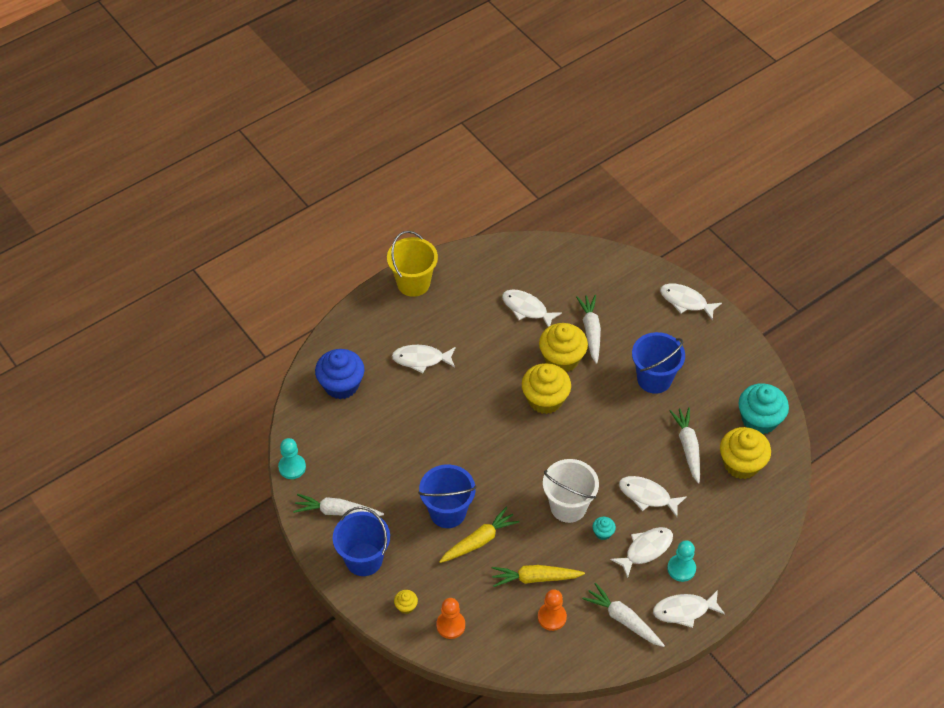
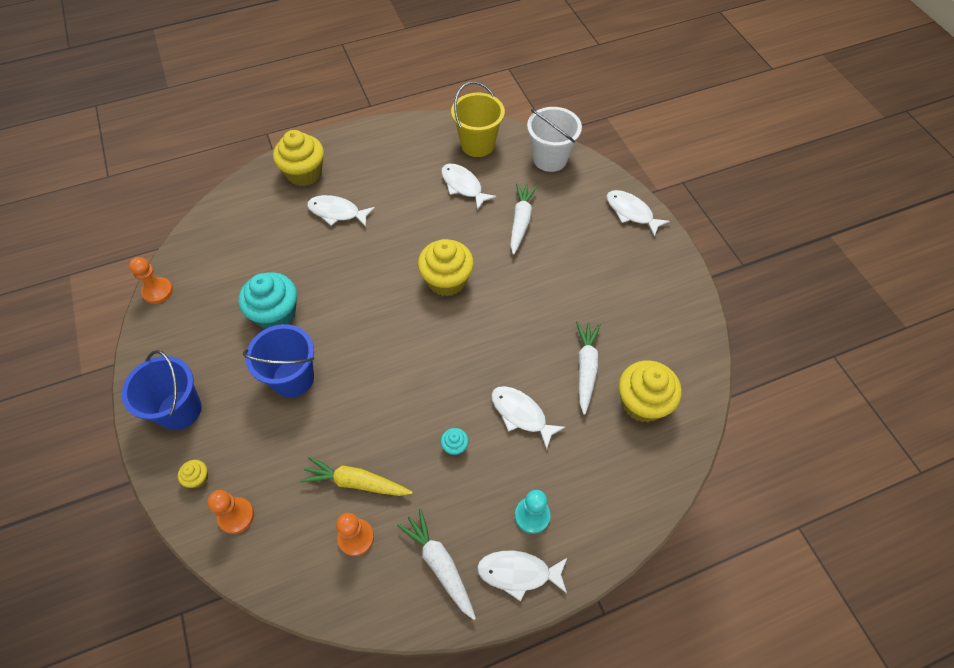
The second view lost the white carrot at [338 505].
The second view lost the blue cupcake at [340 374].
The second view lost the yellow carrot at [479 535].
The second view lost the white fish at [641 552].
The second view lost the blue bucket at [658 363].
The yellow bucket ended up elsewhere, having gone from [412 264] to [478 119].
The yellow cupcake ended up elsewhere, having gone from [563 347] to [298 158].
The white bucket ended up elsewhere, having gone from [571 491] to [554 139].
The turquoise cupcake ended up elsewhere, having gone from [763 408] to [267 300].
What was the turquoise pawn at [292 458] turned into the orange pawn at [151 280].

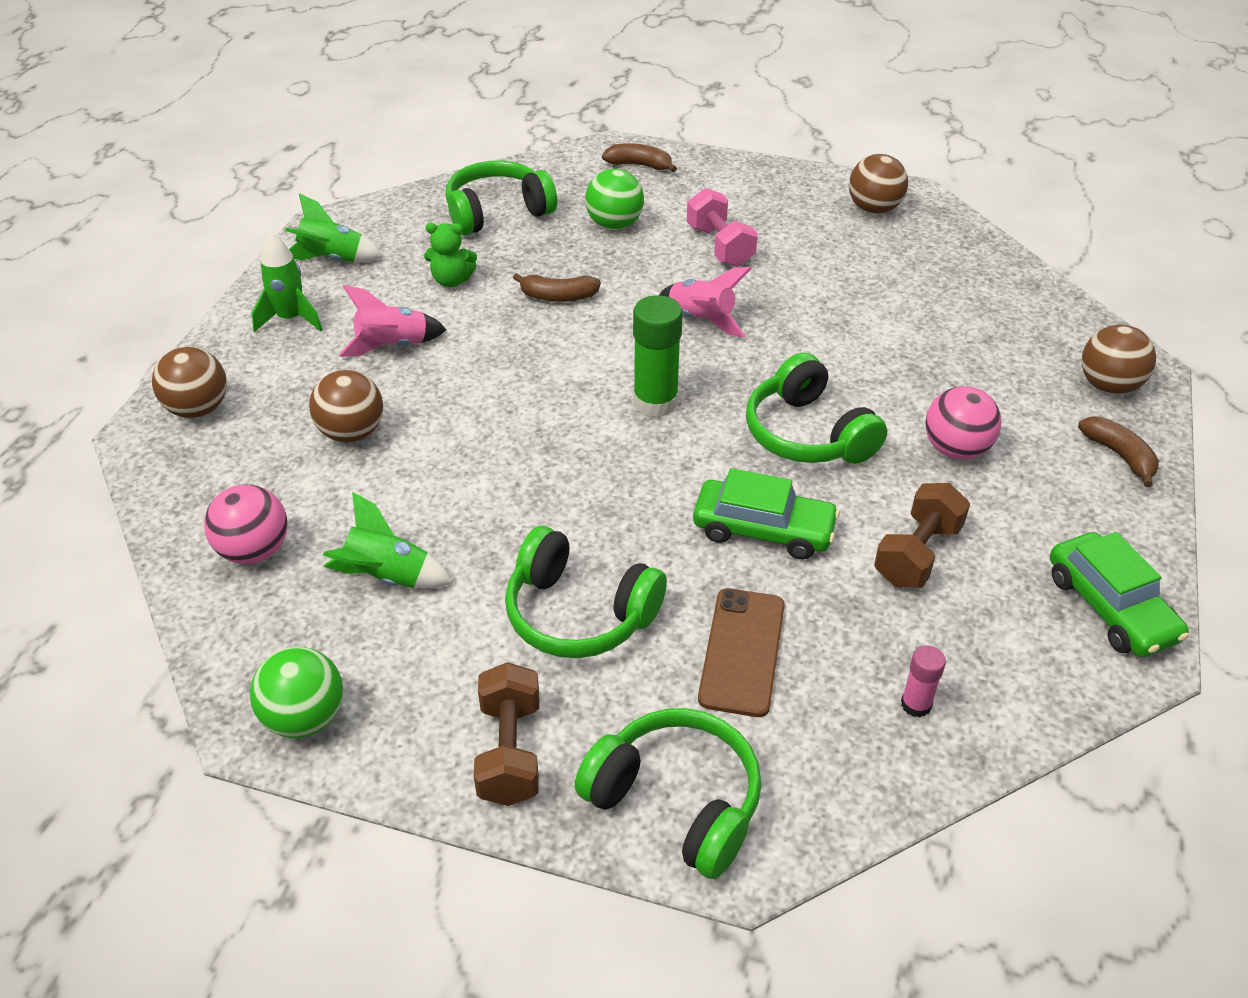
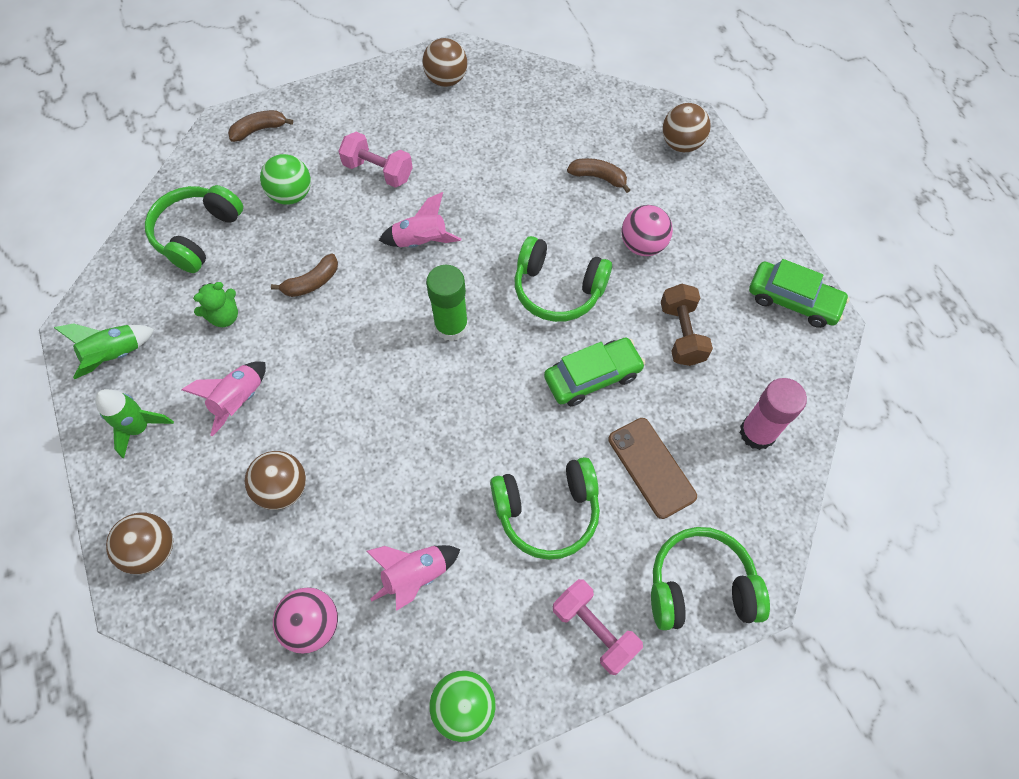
The brown banana ended up elsewhere, having gone from [1118 451] to [598 175].
What was the green rocket at [388 540] turned into the pink rocket at [413 578].
What was the brown dumbbell at [506 734] turned into the pink dumbbell at [598 627].
The size of the pink glue stick at [923 682] changed by a factor of 1.88.

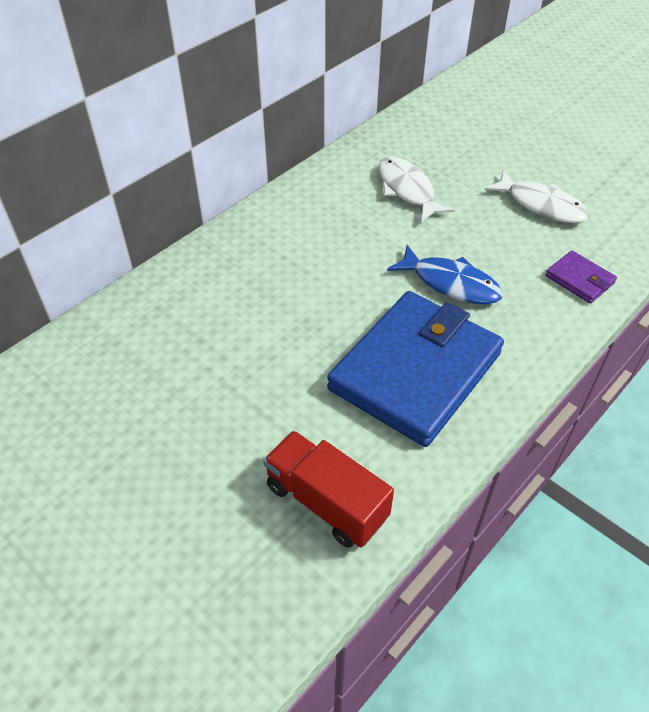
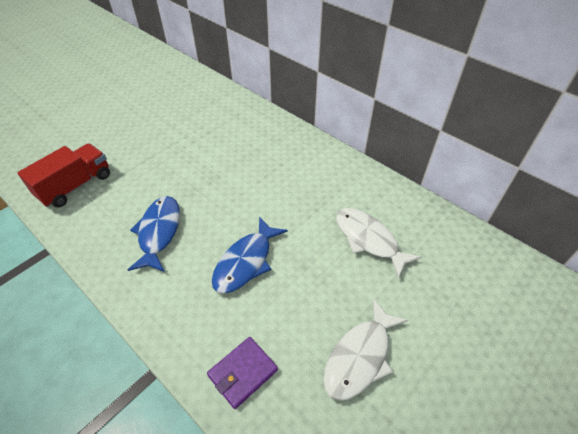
Where the blue wallet stood at [415 369], the blue fish came to stand at [154 234].
The white fish at [416 189] ended up facing another way, 105 degrees counterclockwise from before.

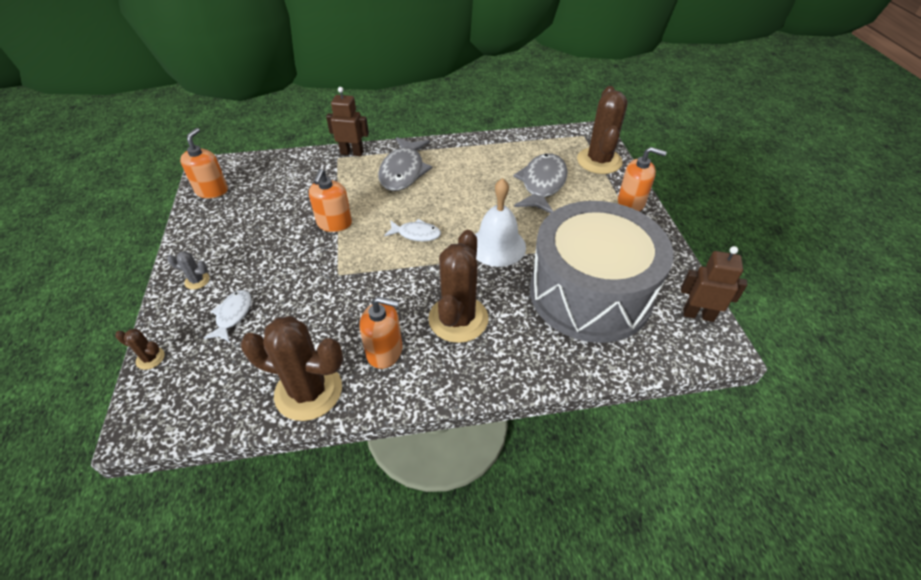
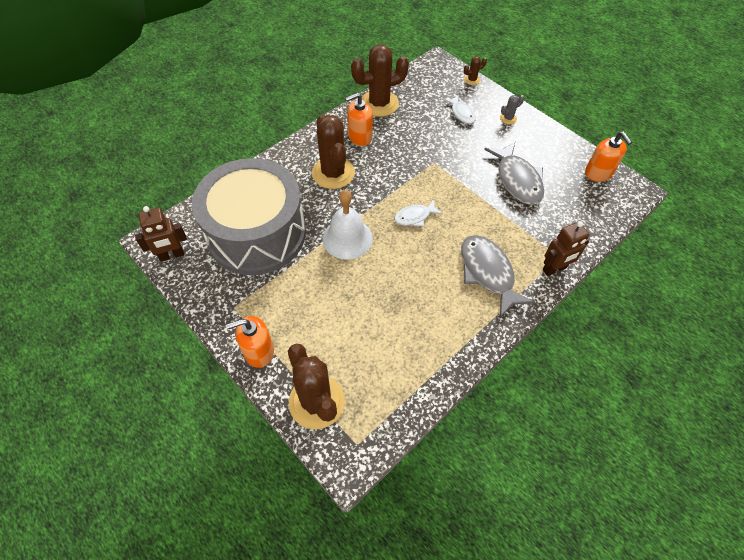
The second view lost the orange soap dispenser at [330 200].
The grey fish ended up elsewhere, having gone from [540 183] to [514 173].

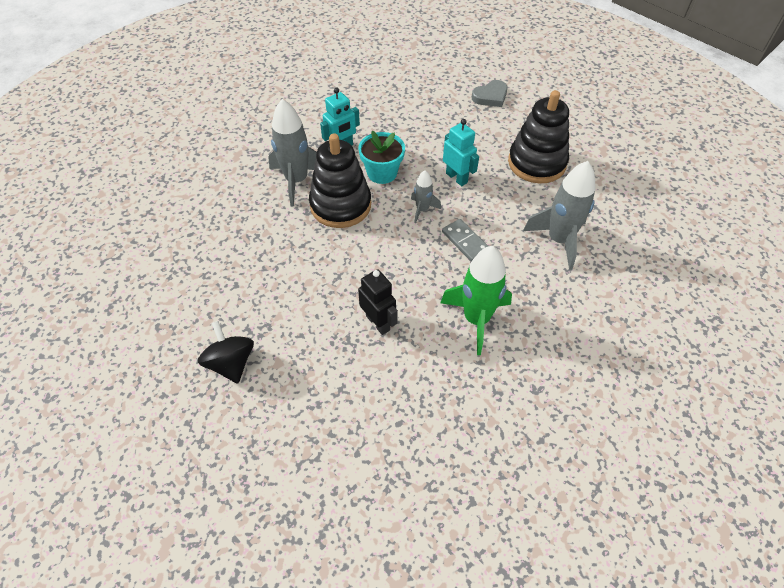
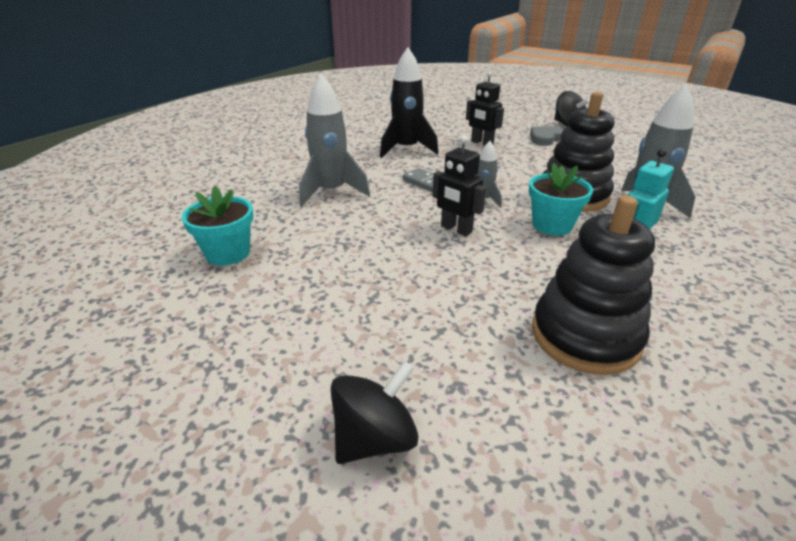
The second view gained the turquoise flower pot at [217 226].
The second view gained the black spinning top at [374 412].
The grey heart ended up elsewhere, having gone from [490 93] to [547 136].
The black stacking toy ended up elsewhere, having gone from [538 136] to [593 285].
What was the green rocket at [476 300] turned into the black rocket at [409 103].
What was the turquoise robot at [461 152] turned into the black robot at [459 186].

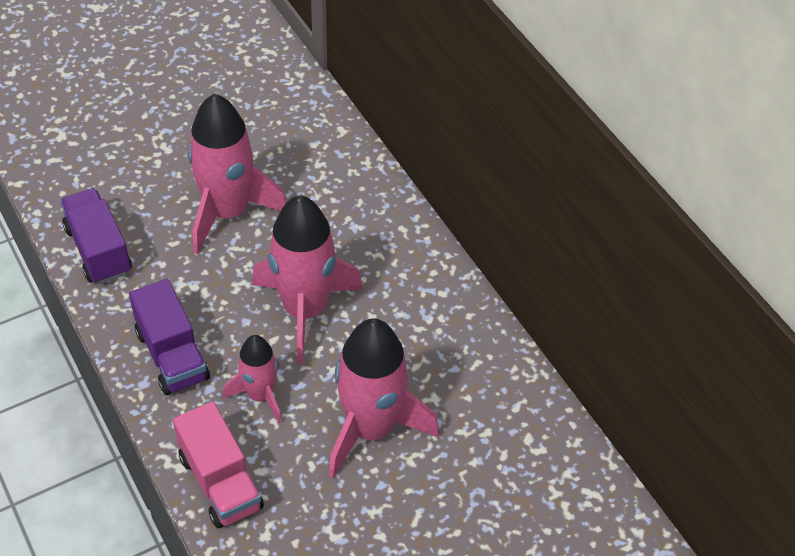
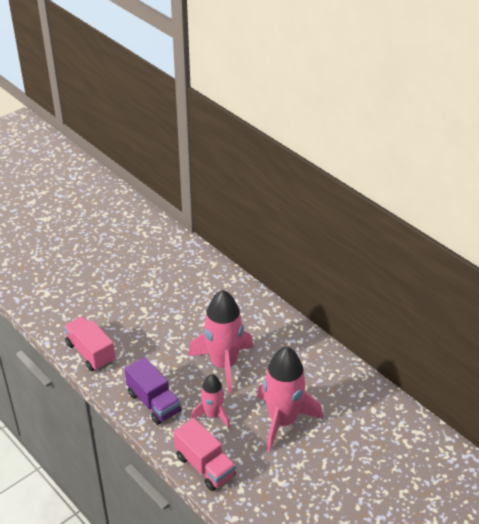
The second view lost the pink rocket at [237 173].
What was the purple truck at [96 236] turned into the pink truck at [89 343].

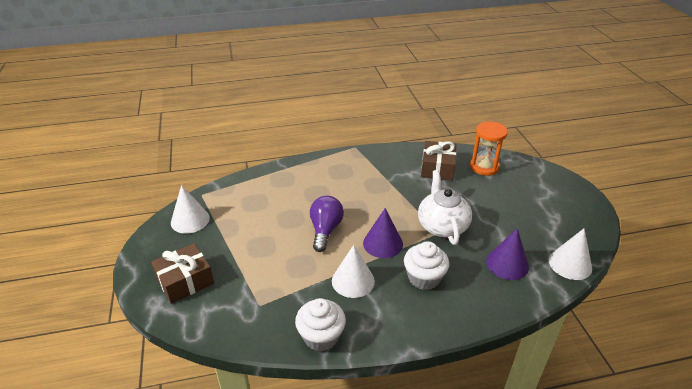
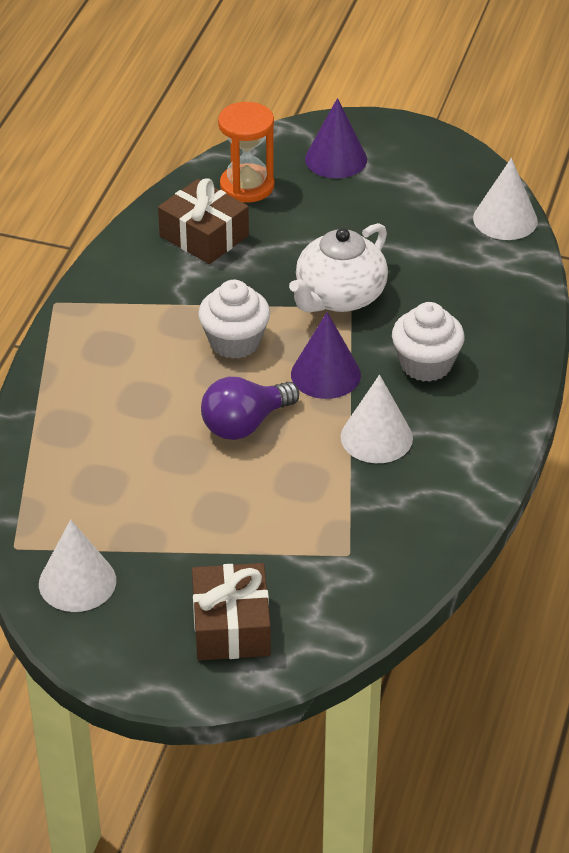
The white cupcake ended up elsewhere, having gone from [320 325] to [234 319].
The purple cone ended up elsewhere, having gone from [507 254] to [336 138].
The purple light bulb at [327 224] ended up facing another way, 75 degrees counterclockwise from before.
The white teapot at [445 207] ended up facing another way, 75 degrees counterclockwise from before.

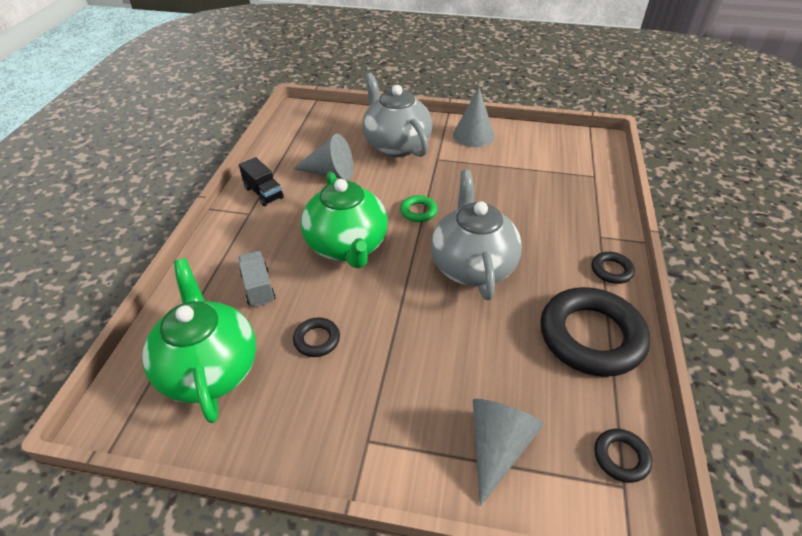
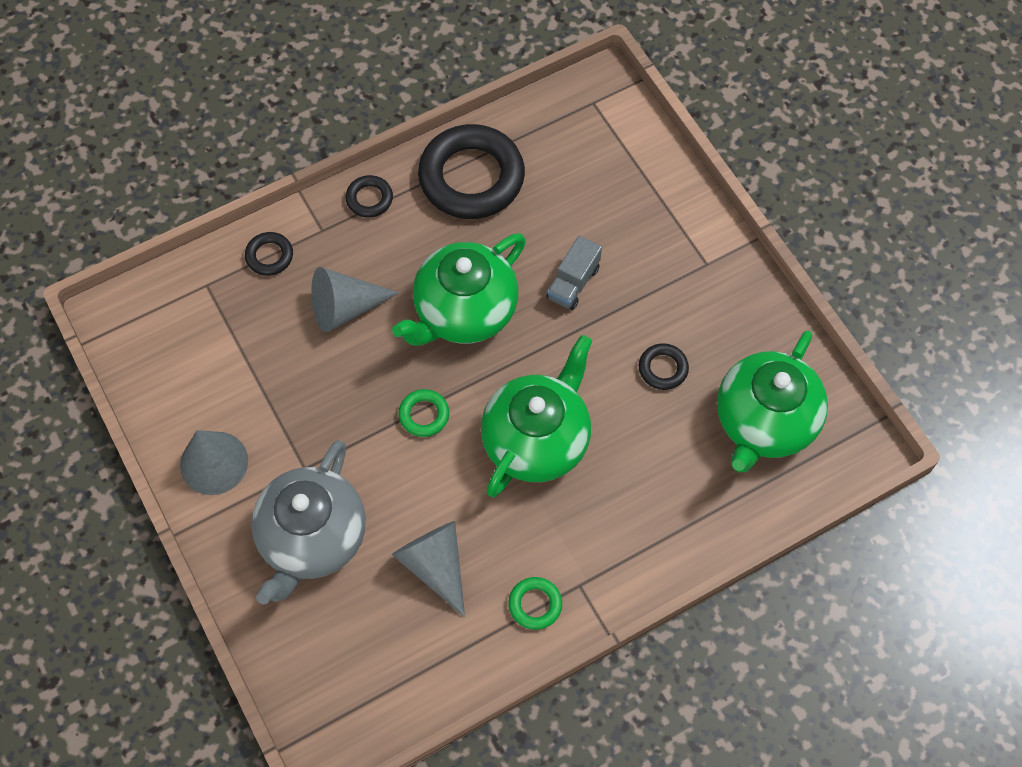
The grey truck ended up elsewhere, having gone from [257 279] to [574 273].
The grey cone ended up elsewhere, having gone from [508 453] to [355 300].
The black ring ended up elsewhere, having gone from [623 456] to [269 254].
Where the black truck stood at [261 181], the green ring came to stand at [535 603].
What was the grey teapot at [476 235] turned into the green teapot at [459 290].

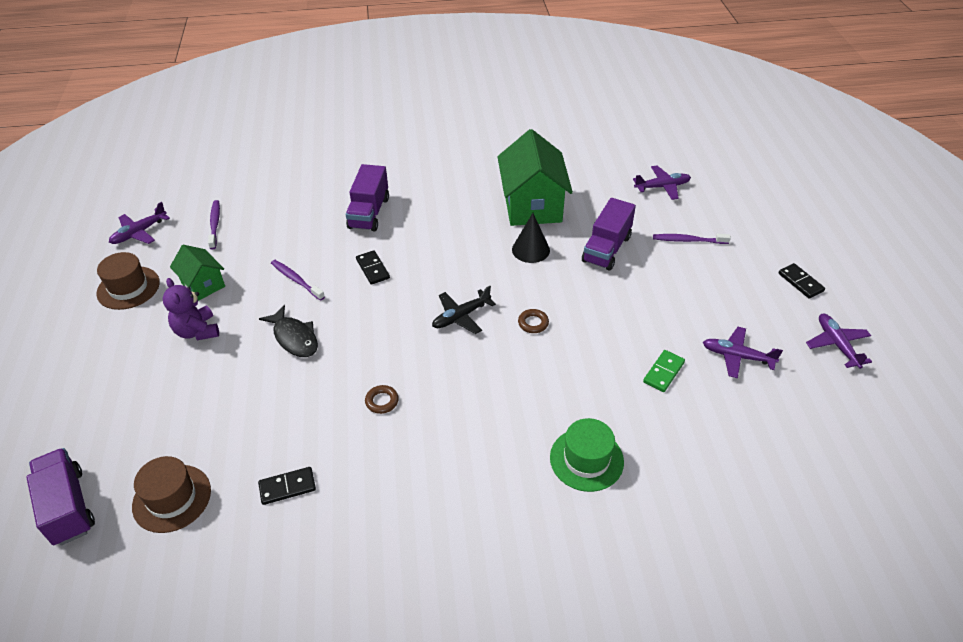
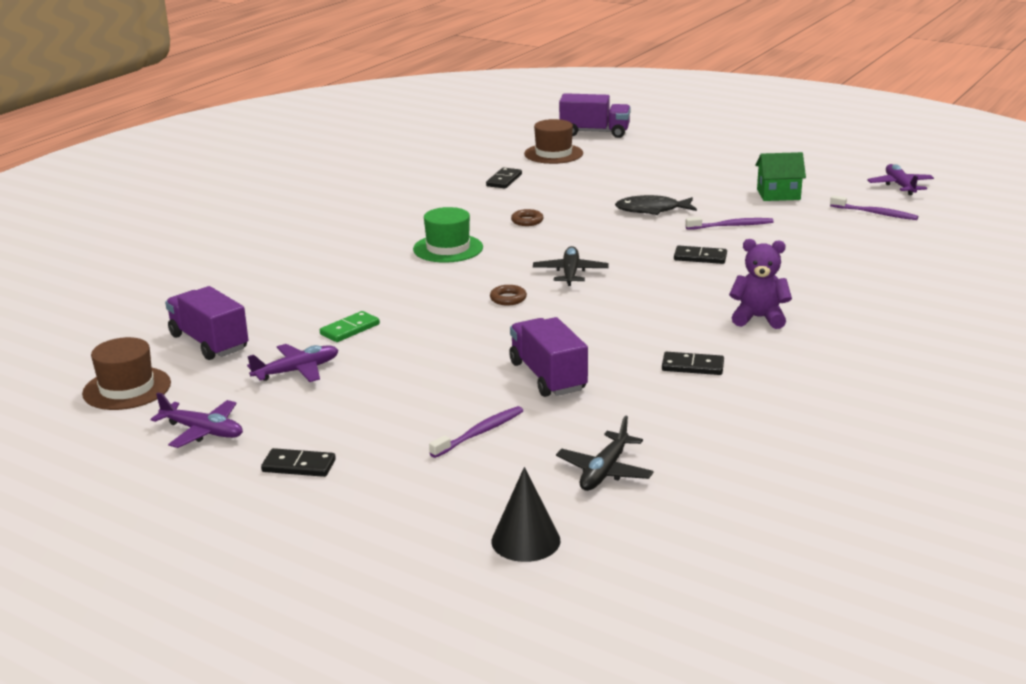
The brown hat ended up elsewhere, having gone from [128 281] to [126 373].
The purple teddy bear ended up elsewhere, having gone from [191 309] to [760 284].
The purple truck ended up elsewhere, having gone from [367 198] to [206 323].
The black cone ended up elsewhere, having gone from [531 238] to [526 514].
The green hat ended up elsewhere, having gone from [587 455] to [448 235].
Where the green house stood at [535 177], the black domino came to stand at [693 363].
What was the purple plane at [662 182] turned into the black plane at [605 453].
The green domino at [664 371] ended up facing another way, 60 degrees clockwise from before.

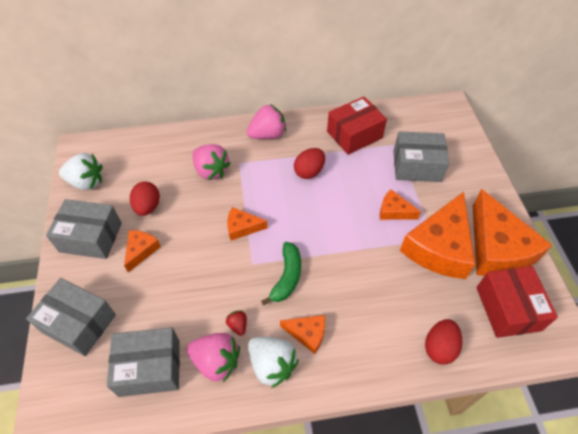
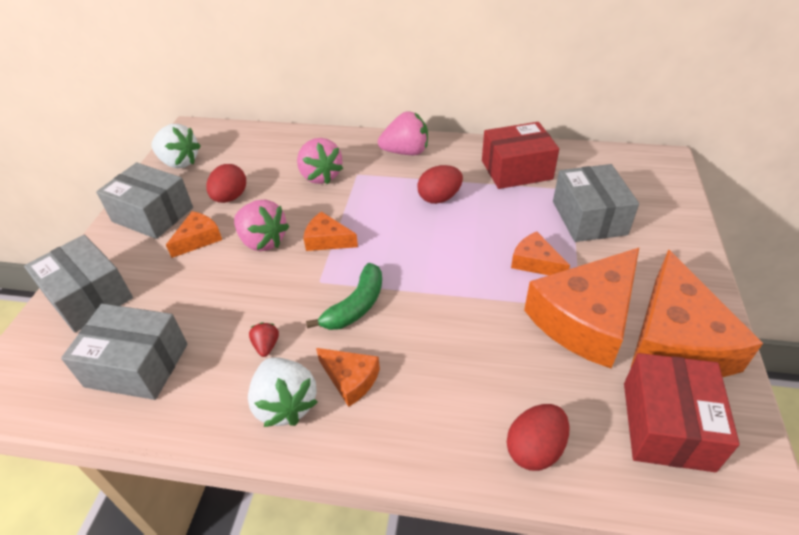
The pink strawberry ended up elsewhere, having gone from [213 357] to [262 225].
The grey box at [421 156] ended up facing another way, 60 degrees clockwise from before.

